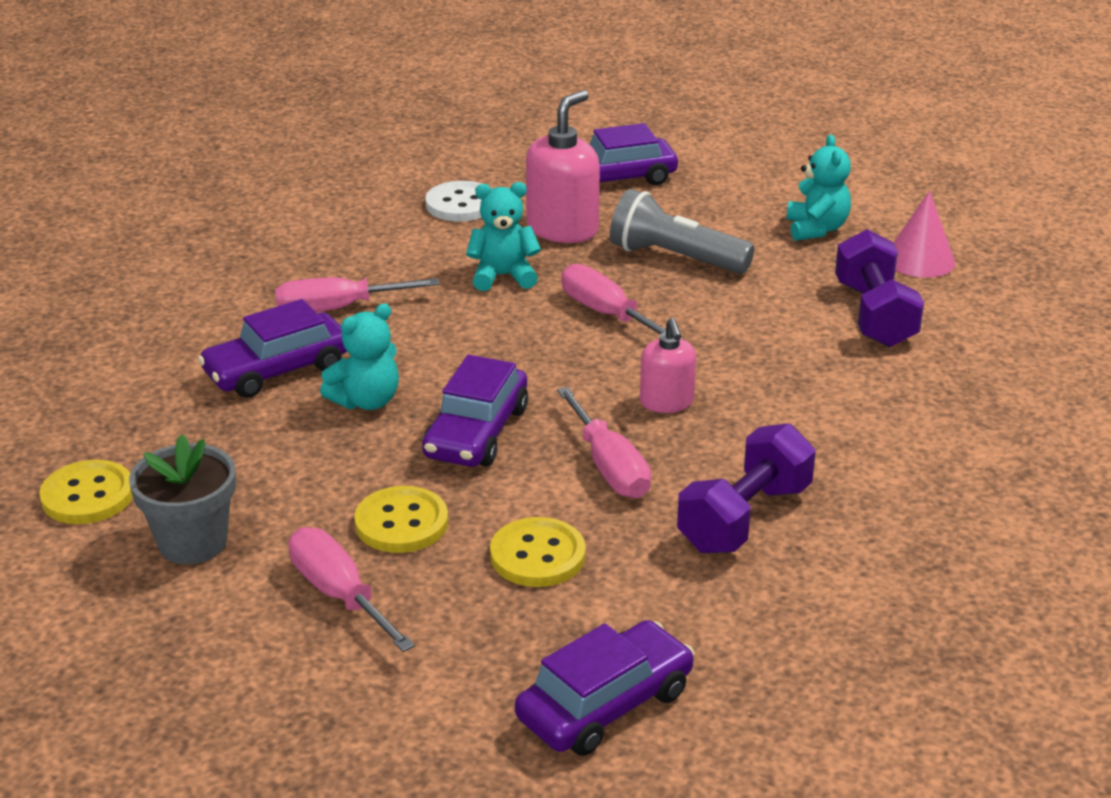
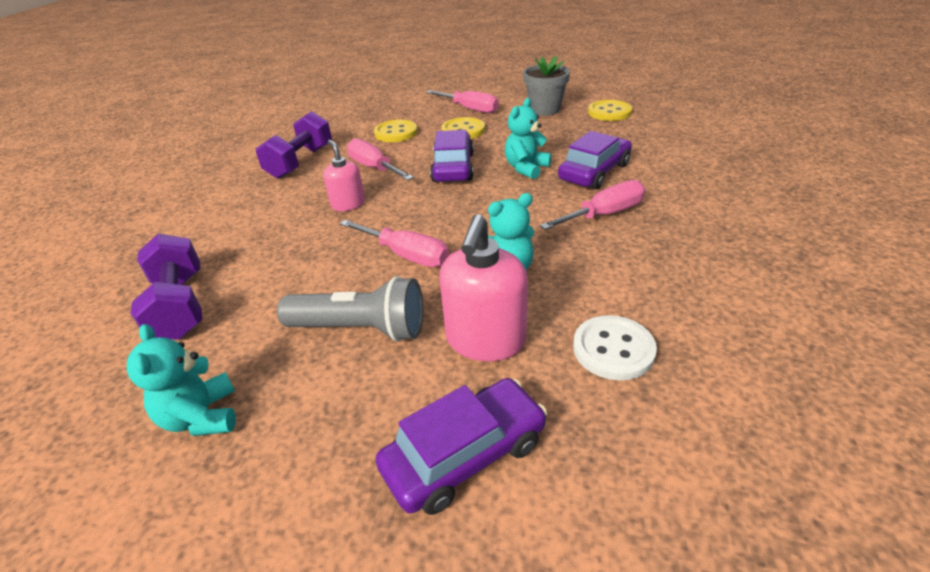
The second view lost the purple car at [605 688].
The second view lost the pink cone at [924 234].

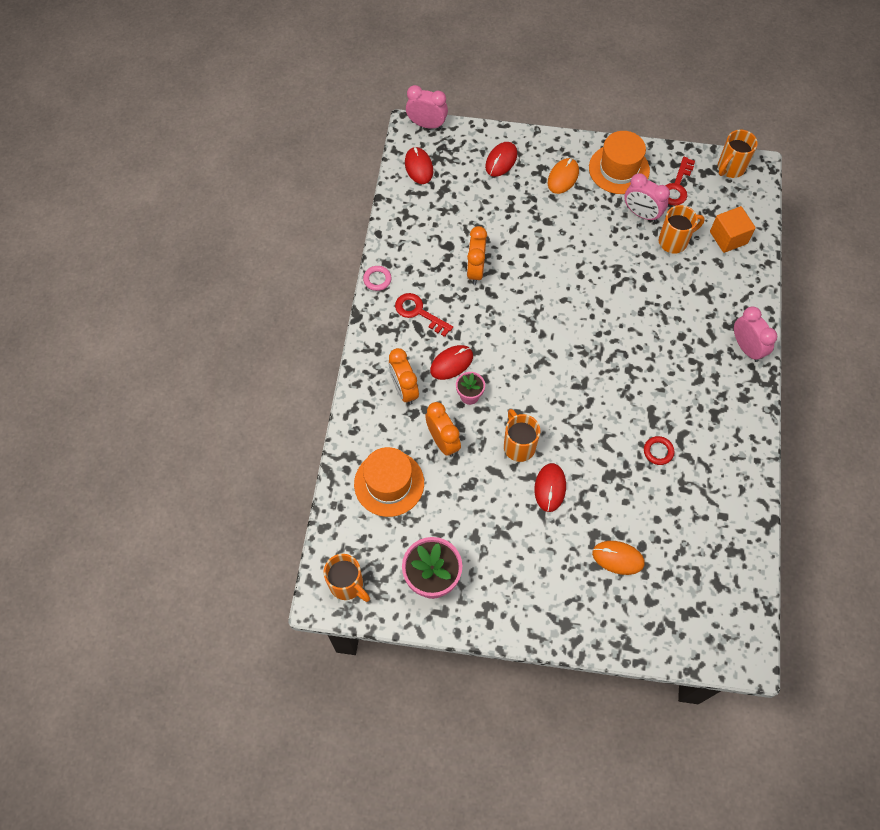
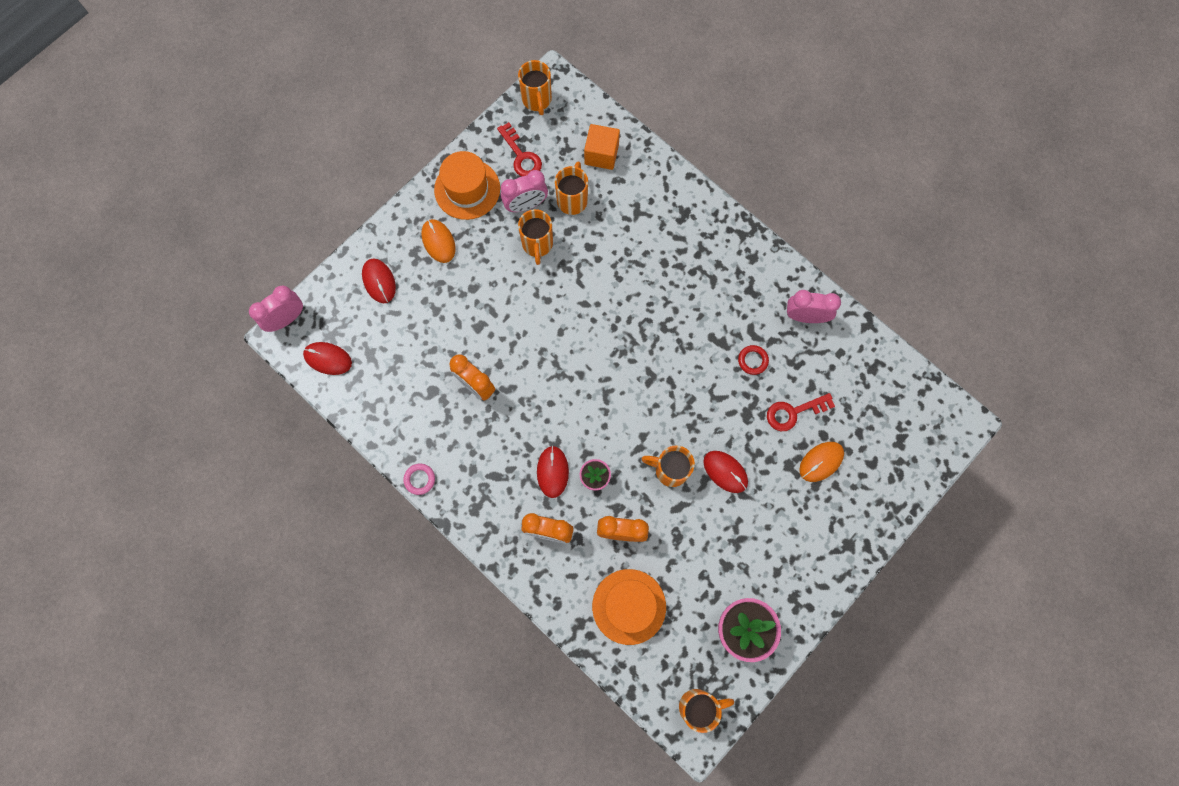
The second view gained the orange mug at [535 237].
The red key ended up elsewhere, having gone from [424 315] to [801 412].
The pink clock ended up elsewhere, having gone from [755 334] to [814 306].

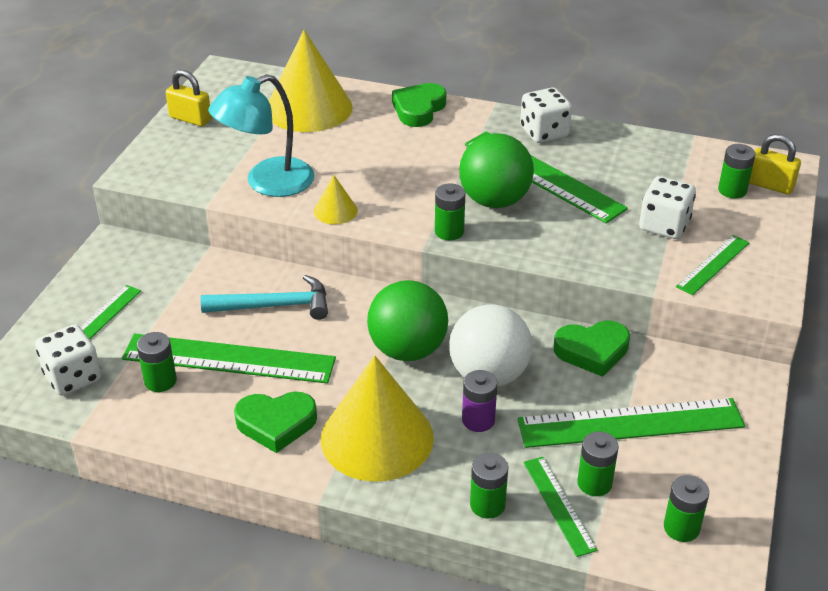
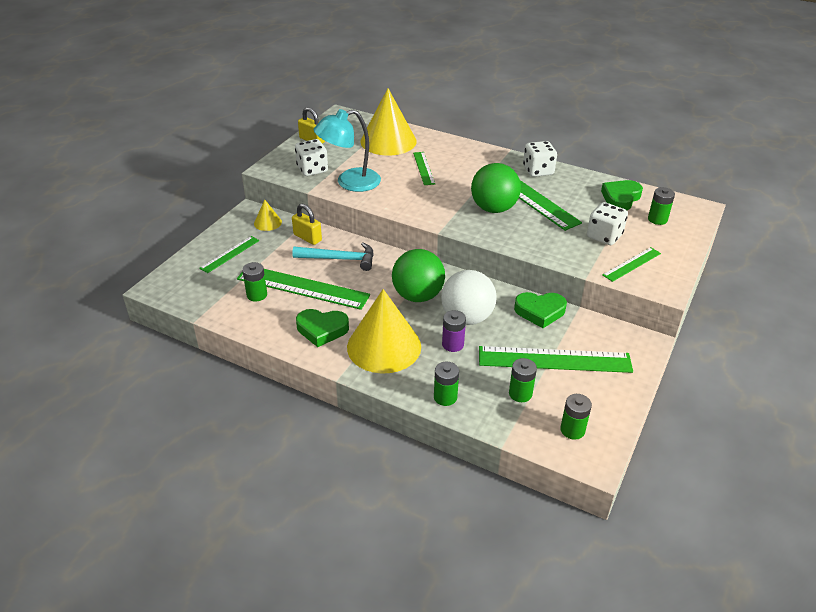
The second view lost the green battery at [450 212].
The white dice ended up elsewhere, having gone from [68 360] to [311 157].
The yellow cone ended up elsewhere, having gone from [336 199] to [268 215].
The green heart ended up elsewhere, having gone from [419 105] to [622 195].
The green ruler ended up elsewhere, having gone from [560 507] to [424 168].
The yellow padlock ended up elsewhere, having gone from [775 164] to [307 224].

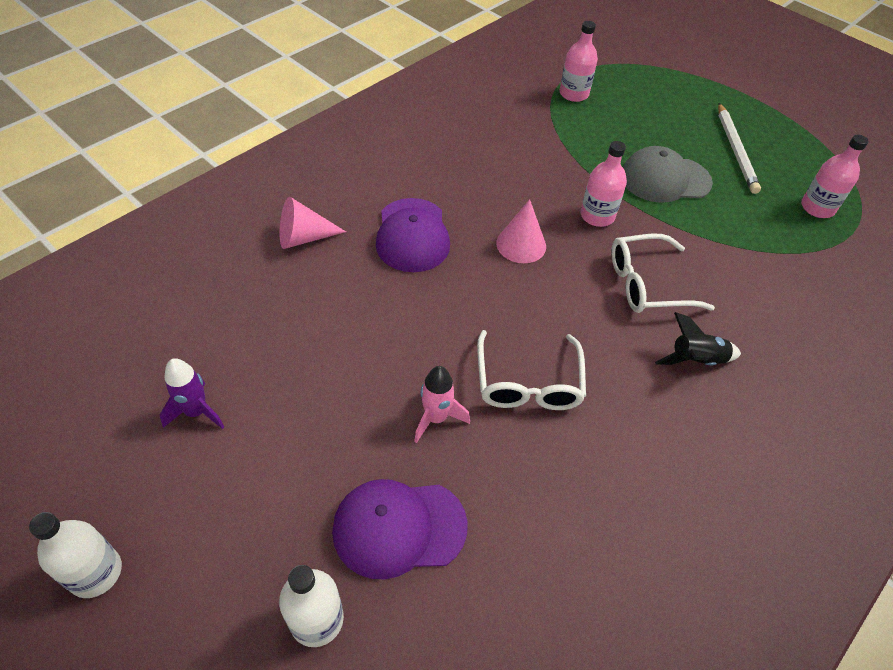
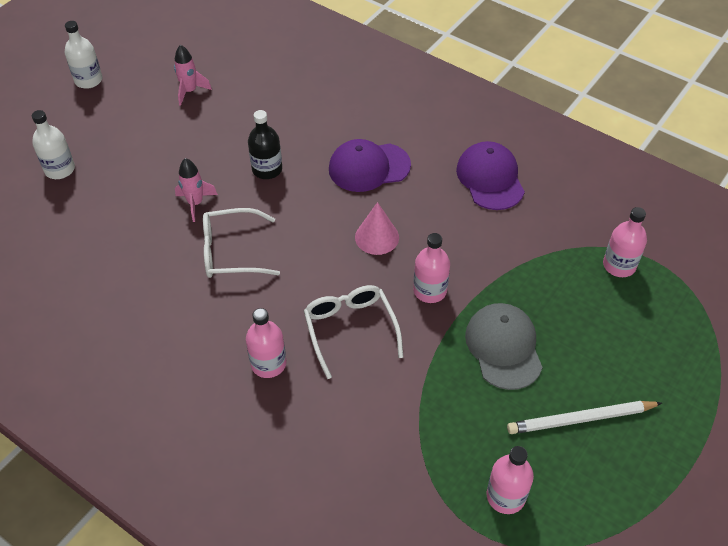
The second view lost the pink cone at [312 223].
The second view gained the black bottle at [265 144].
The purple cap ended up elsewhere, having gone from [400 529] to [490 175].
Where the black rocket stood at [698 338], the pink bottle came to stand at [266 343].
What was the purple rocket at [192 393] turned into the pink rocket at [193 75].

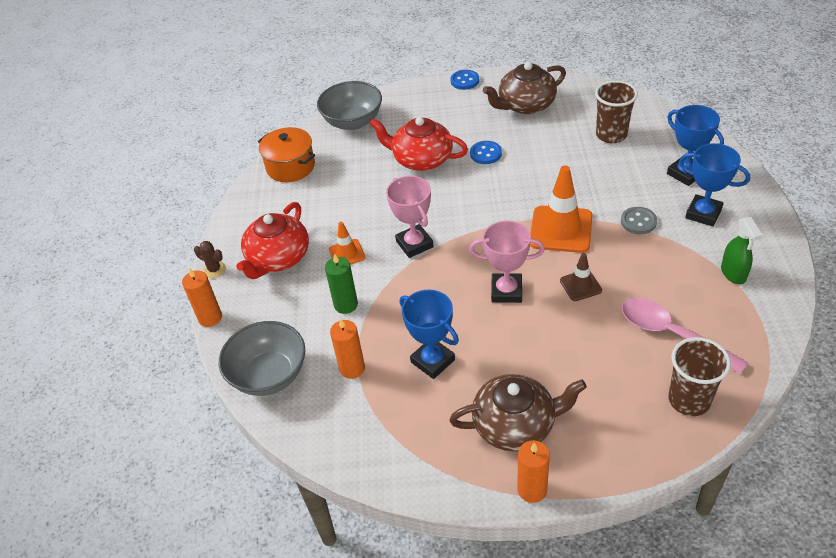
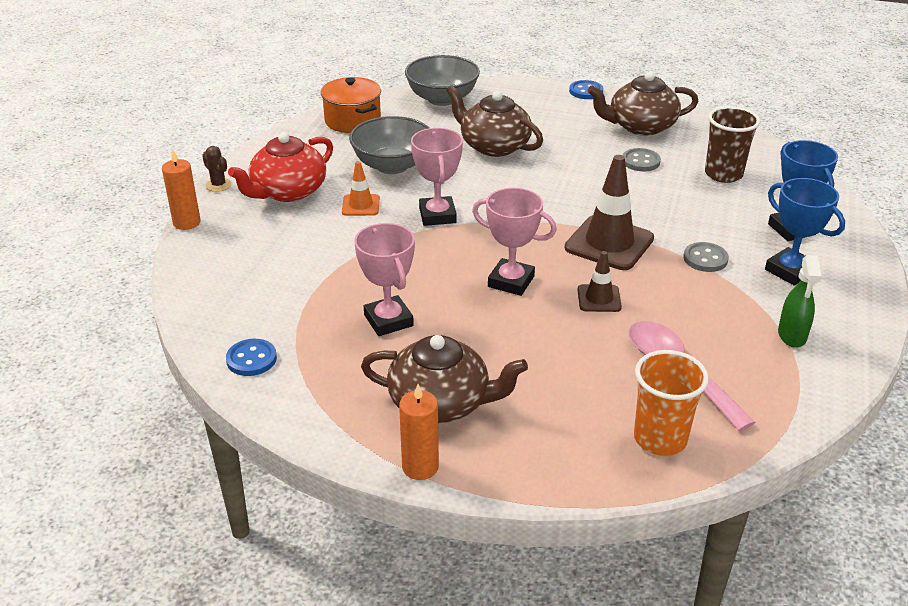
The second view lost the green candle at [341 284].
The second view lost the orange candle at [347 349].
The second view gained the grey button at [642 159].
The grey bowl ended up elsewhere, having gone from [262 358] to [389 145].
The blue button ended up elsewhere, having gone from [486 152] to [251 357].
What was the red teapot at [418 144] turned into the brown teapot at [494 121].
What was the blue trophy at [429 334] turned into the pink trophy at [384 279].
What was the orange traffic cone at [561 209] turned into the brown traffic cone at [609 212].
What was the brown cup at [699 376] turned into the orange cup at [671 403].

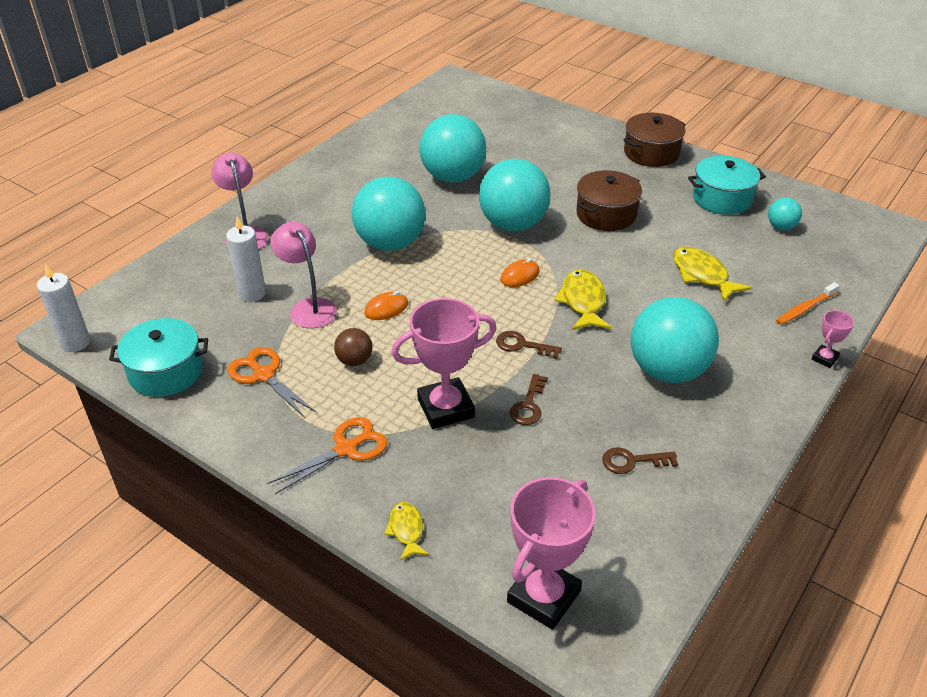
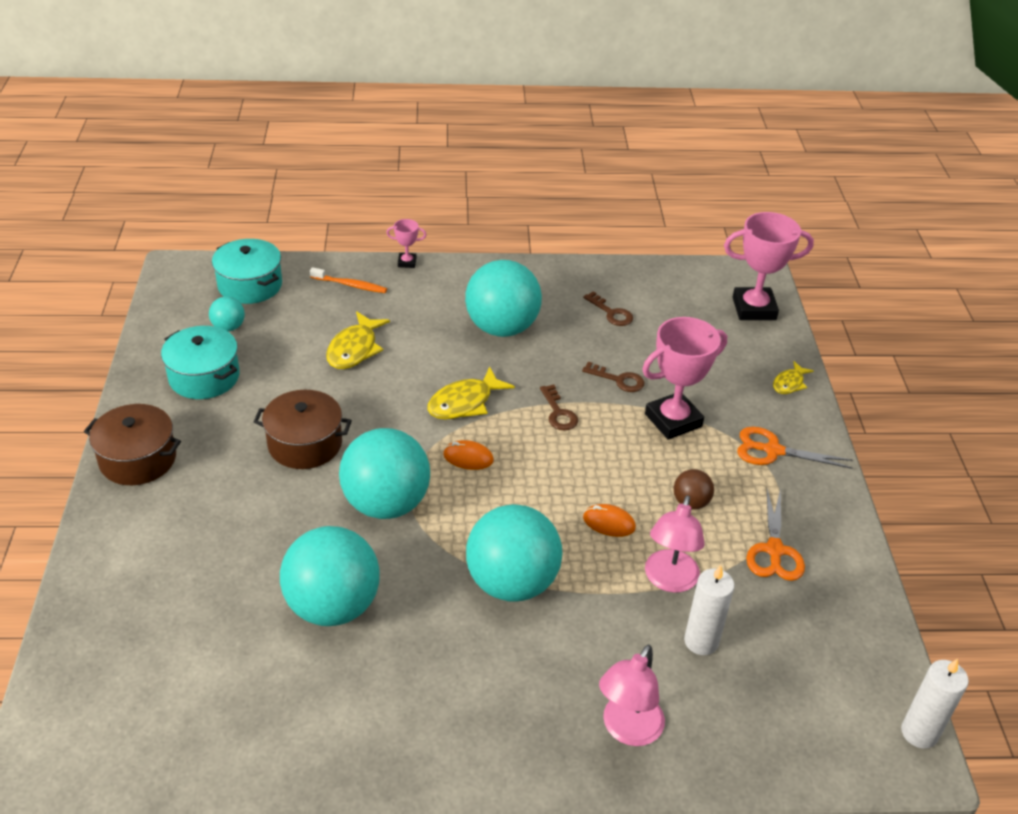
The turquoise pot ended up elsewhere, having gone from [158 357] to [247 271].
The pink trophy at [444 363] ended up facing another way, 60 degrees counterclockwise from before.
The brown key at [529 399] ended up facing another way, 45 degrees clockwise from before.

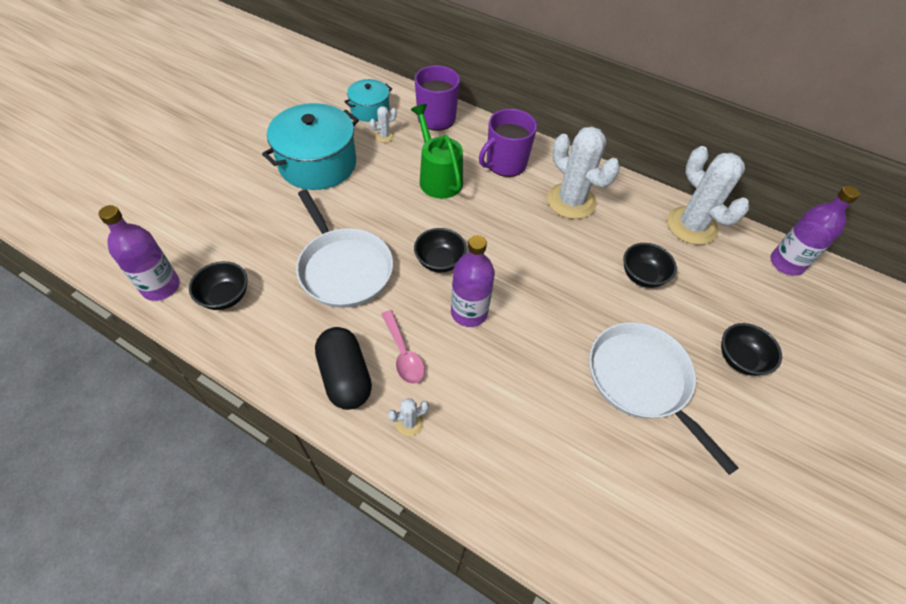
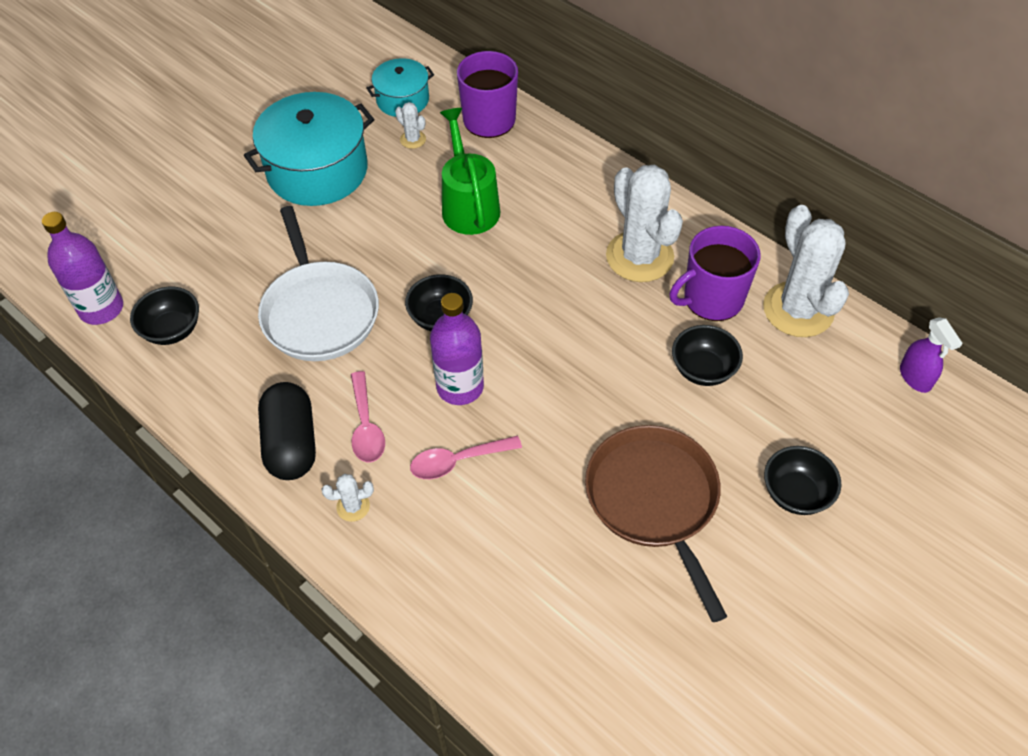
The second view gained the pink spoon at [466 457].
The purple mug ended up elsewhere, having gone from [508 143] to [715 273].
Where the purple bottle stood at [815 231], the purple spray bottle came to stand at [931 355].
What was the white pan at [663 398] turned into the brown pan at [656 523].
The white cactus at [383 124] ended up facing another way, 60 degrees clockwise from before.

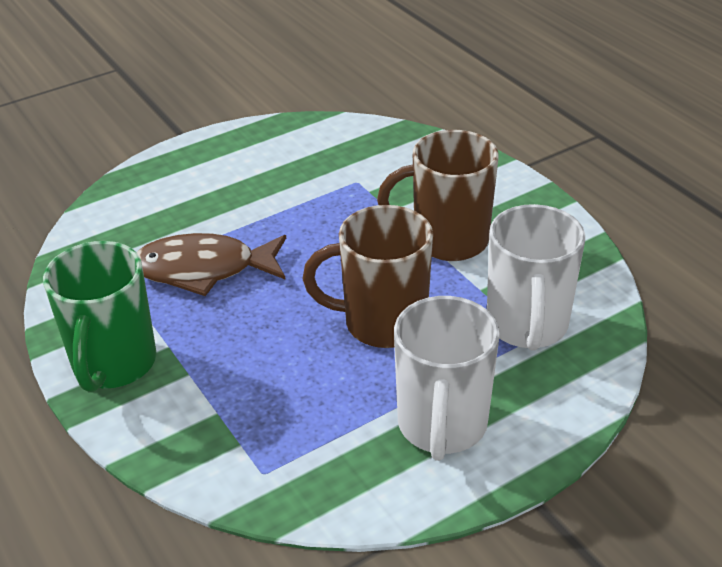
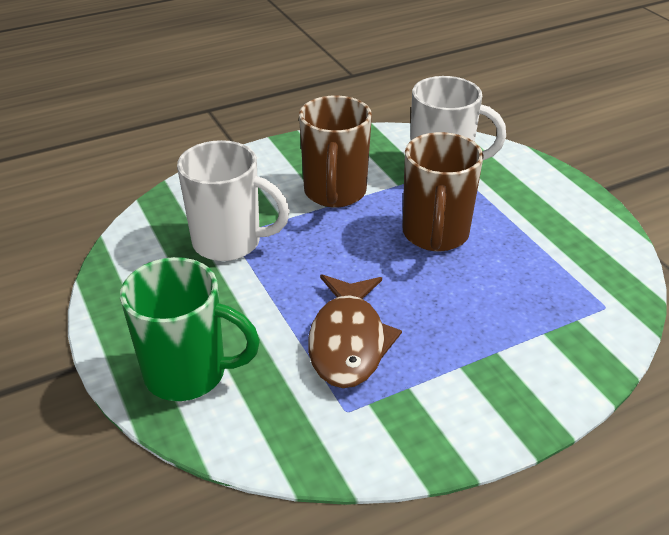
The green mug ended up elsewhere, having gone from [100 317] to [190 329].
The white mug ended up elsewhere, having gone from [447 378] to [233 200].

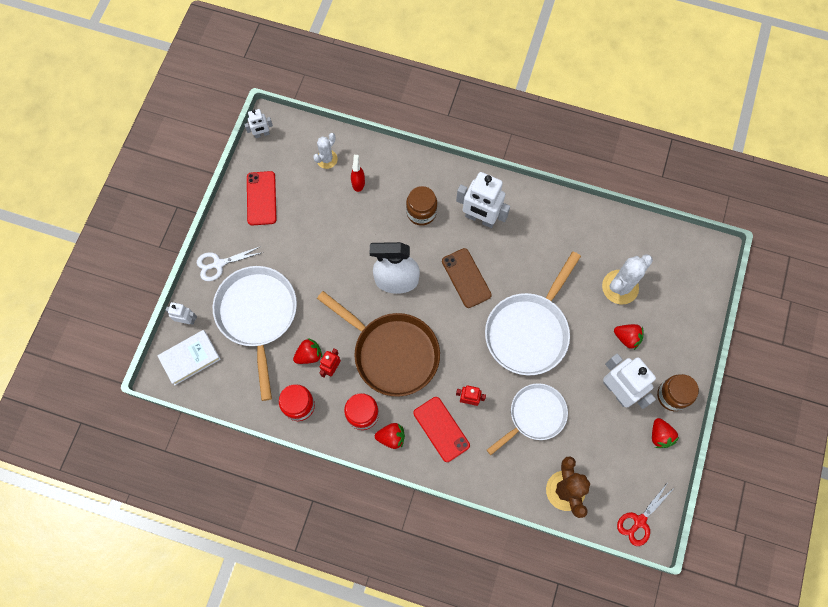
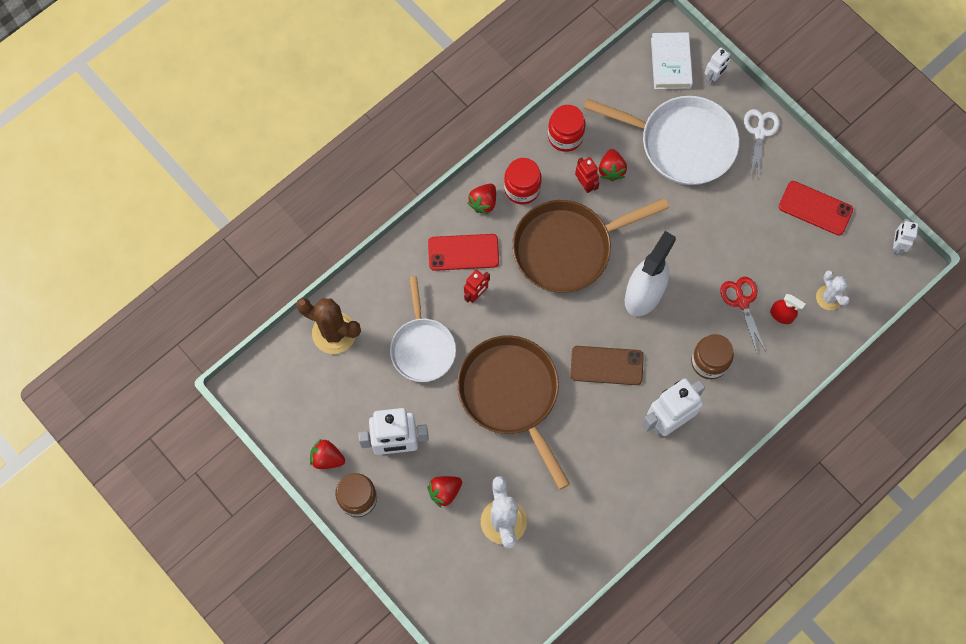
The red scissors ended up elsewhere, having gone from [645 514] to [743 314].
What was the white pan at [533 313] turned into the brown pan at [513 412].

